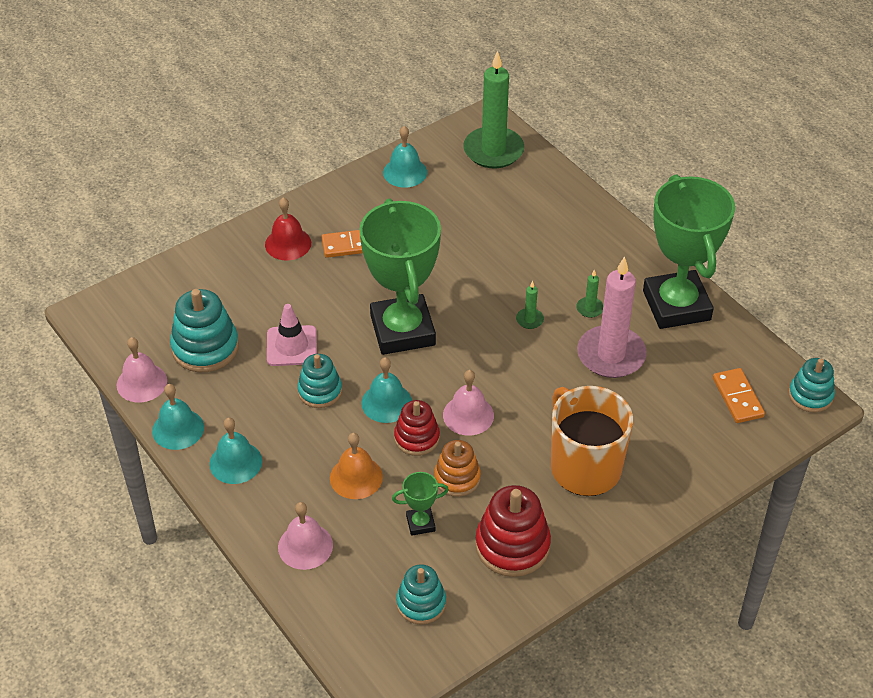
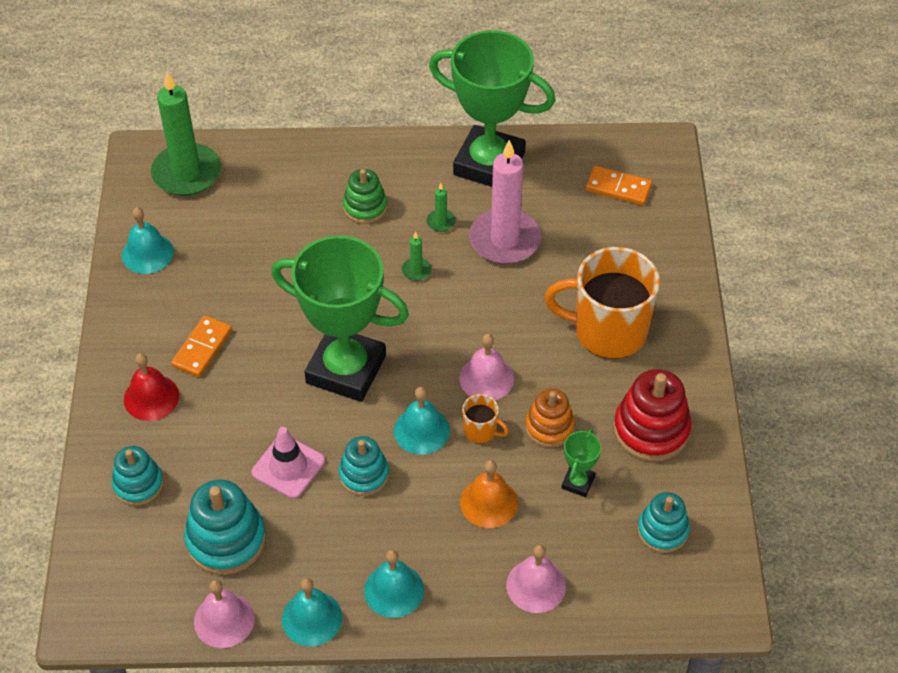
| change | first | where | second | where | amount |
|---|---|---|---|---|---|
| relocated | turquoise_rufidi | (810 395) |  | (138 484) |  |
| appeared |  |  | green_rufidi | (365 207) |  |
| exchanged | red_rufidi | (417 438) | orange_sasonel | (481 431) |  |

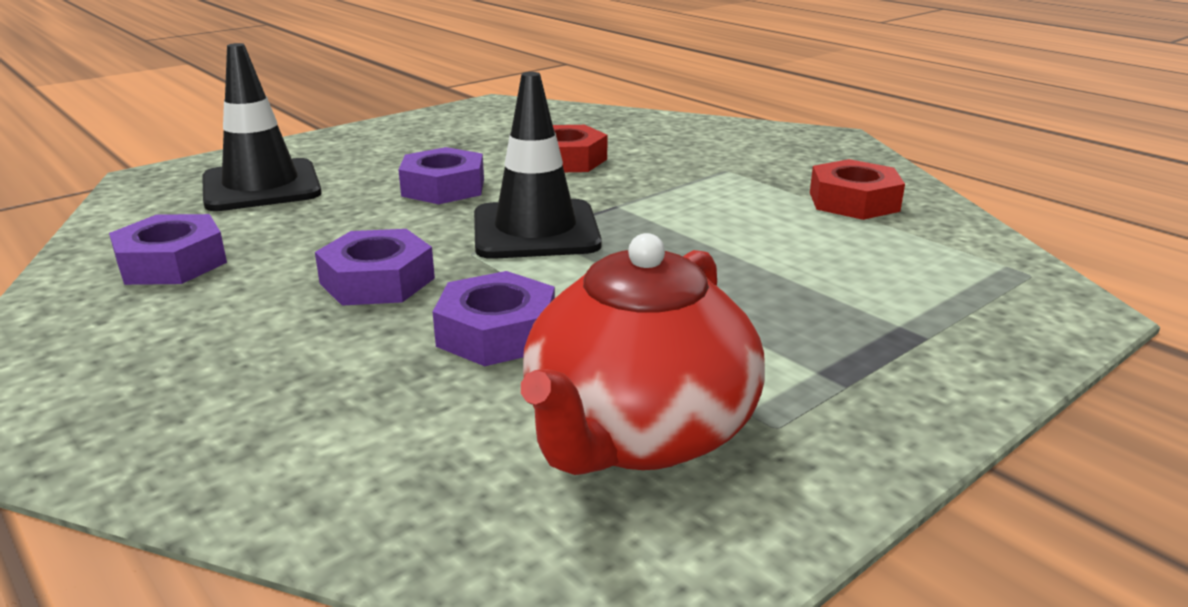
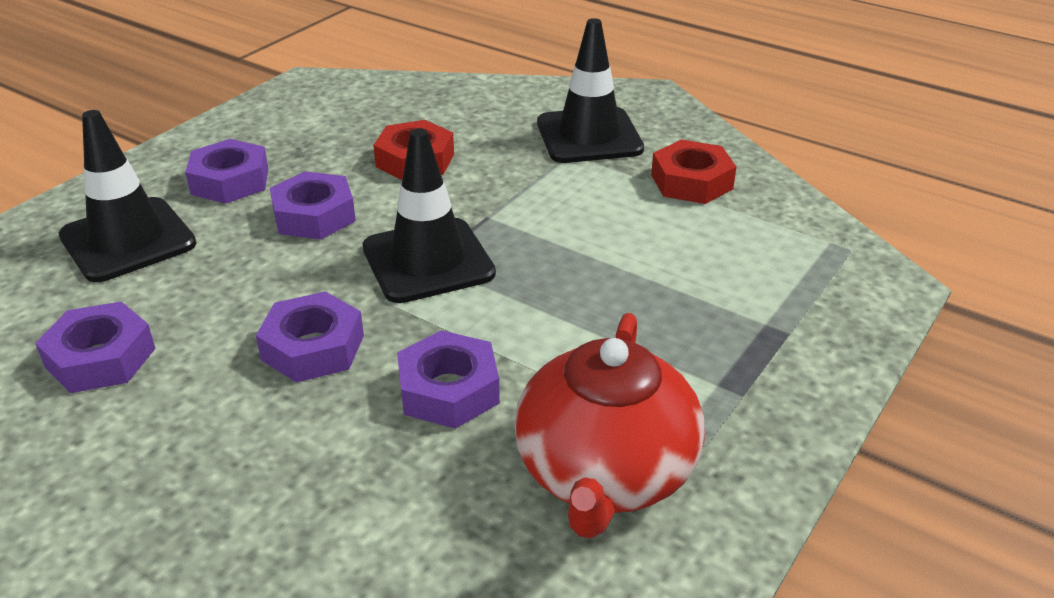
| change | first | where | second | where | amount |
|---|---|---|---|---|---|
| appeared |  |  | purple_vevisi | (230 181) |  |
| appeared |  |  | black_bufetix | (589 136) |  |

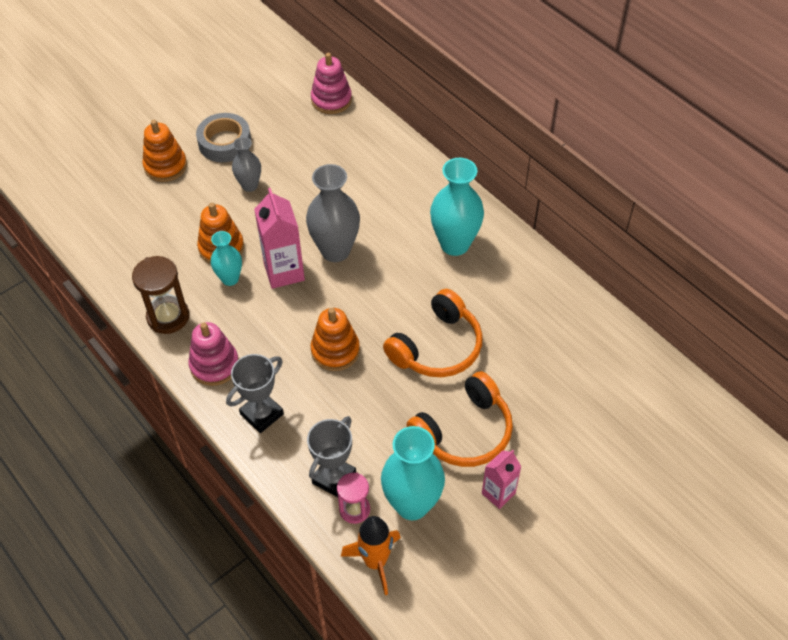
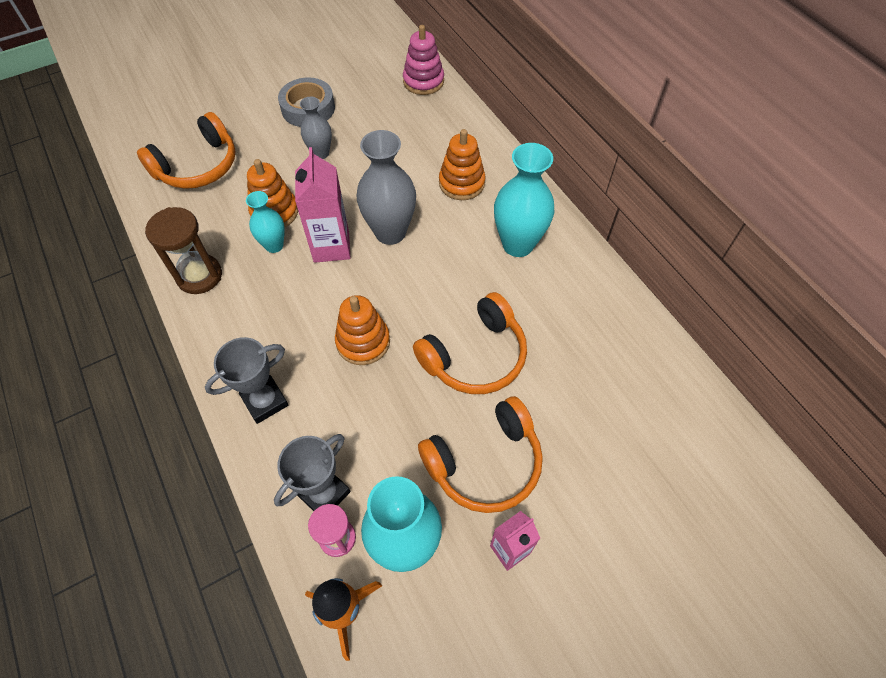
| change | first | where | second | where | amount |
|---|---|---|---|---|---|
| appeared |  |  | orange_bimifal | (198 166) |  |
| relocated | orange_rufidi | (165 166) |  | (461 183) |  |
| missing | pink_rufidi | (214 365) |  |  |  |

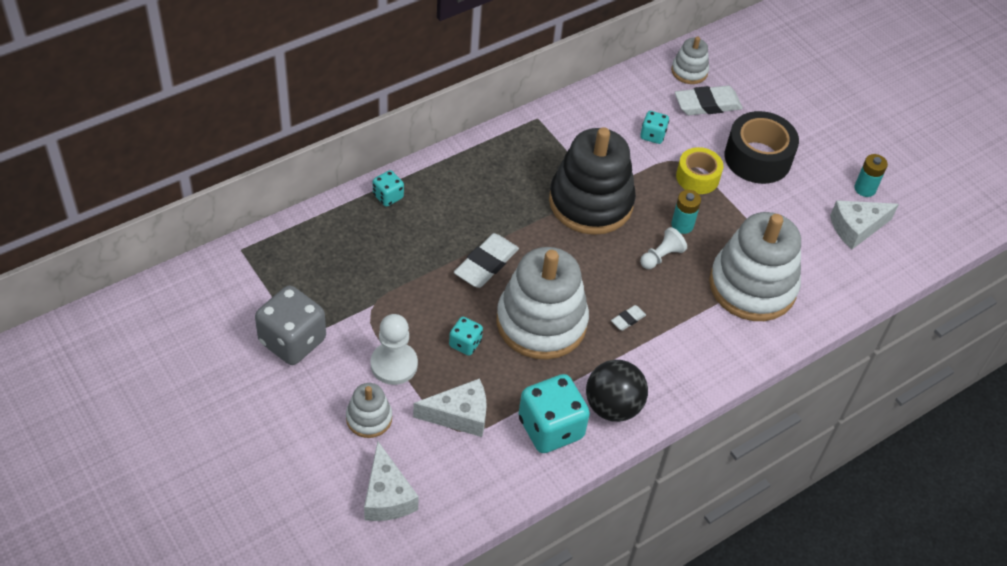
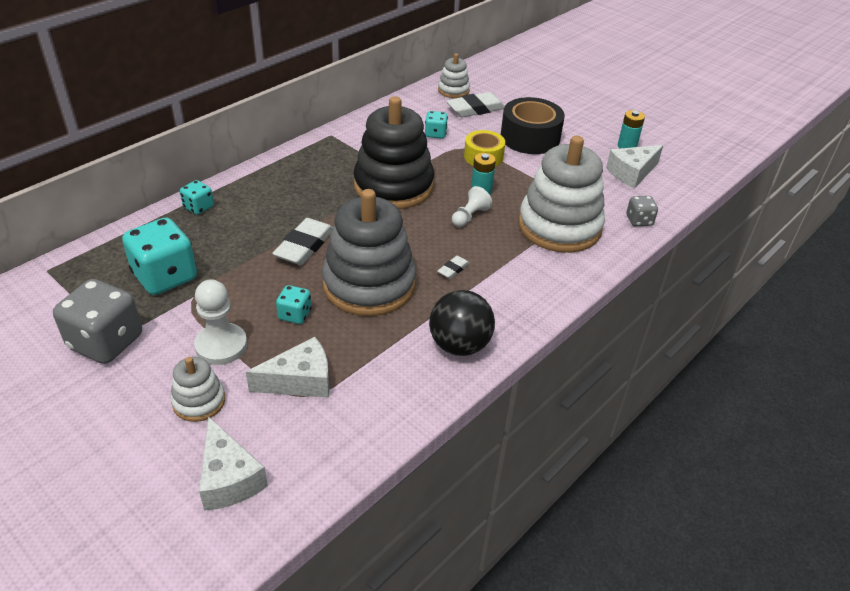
| change | first | where | second | where | amount |
|---|---|---|---|---|---|
| relocated | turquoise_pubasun | (550 428) |  | (165 276) |  |
| colour | white_rufidi | (541 322) | grey_rufidi | (369 284) |  |
| appeared |  |  | grey_pubasun | (639 220) |  |

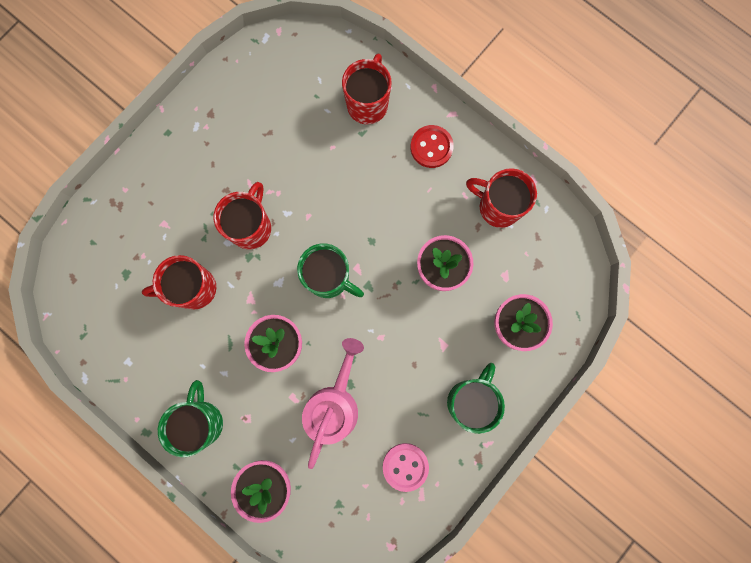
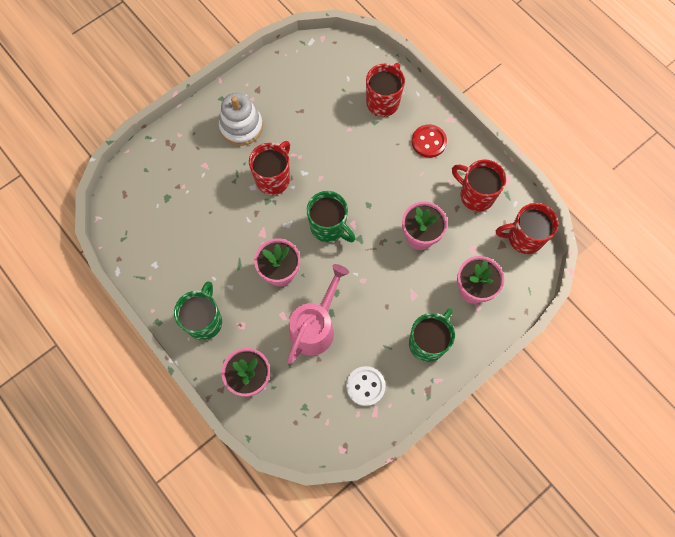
| change | first | where | second | where | amount |
|---|---|---|---|---|---|
| appeared |  |  | white_rufidi | (241 127) |  |
| colour | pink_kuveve | (405 466) | white_kuveve | (365 386) |  |
| relocated | red_sasonel | (193 288) |  | (524 238) |  |

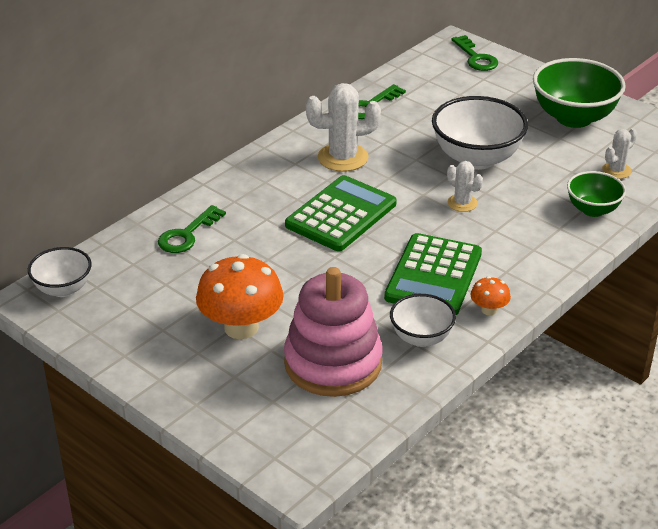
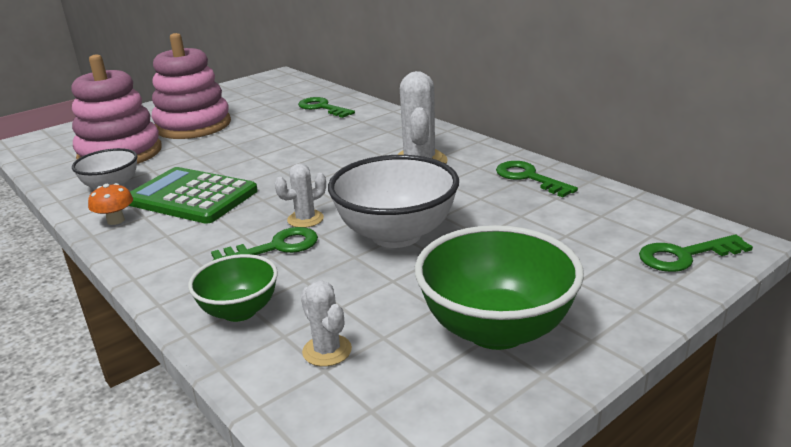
| change | first | where | second | where | amount |
|---|---|---|---|---|---|
| exchanged | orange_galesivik | (241 327) | pink_rufidi | (193 125) |  |
| appeared |  |  | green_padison | (275 247) |  |
| missing | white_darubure | (63 289) |  |  |  |
| missing | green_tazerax | (341 215) |  |  |  |

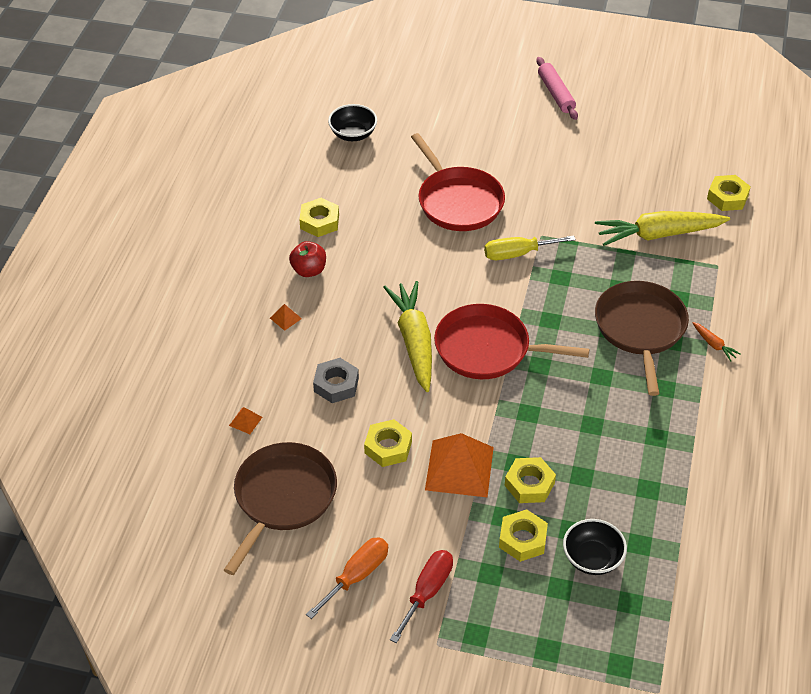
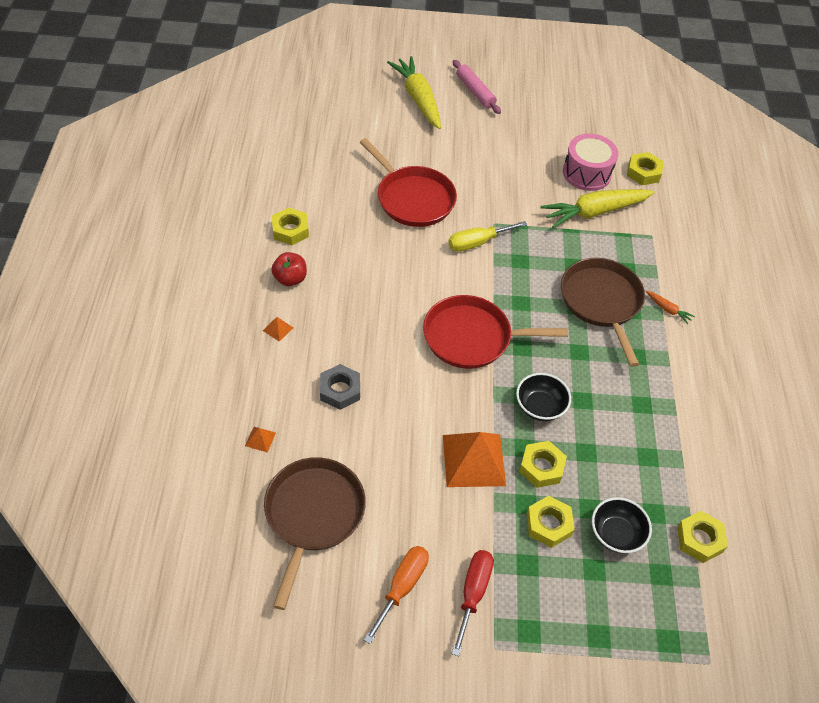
| change | first | where | second | where | amount |
|---|---|---|---|---|---|
| relocated | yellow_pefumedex | (414 341) |  | (418 99) |  |
| relocated | black_darubure | (353 134) |  | (540 407) |  |
| appeared |  |  | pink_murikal | (586 173) |  |
| relocated | yellow_vevisi | (388 447) |  | (699 539) |  |

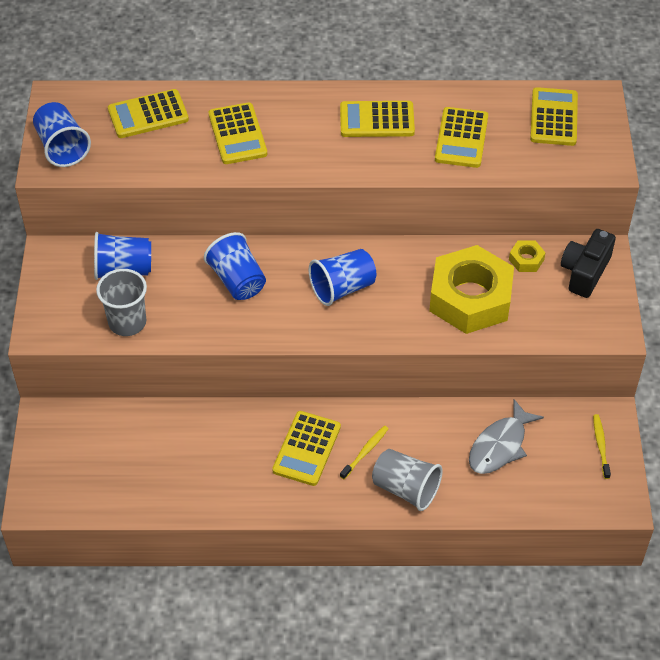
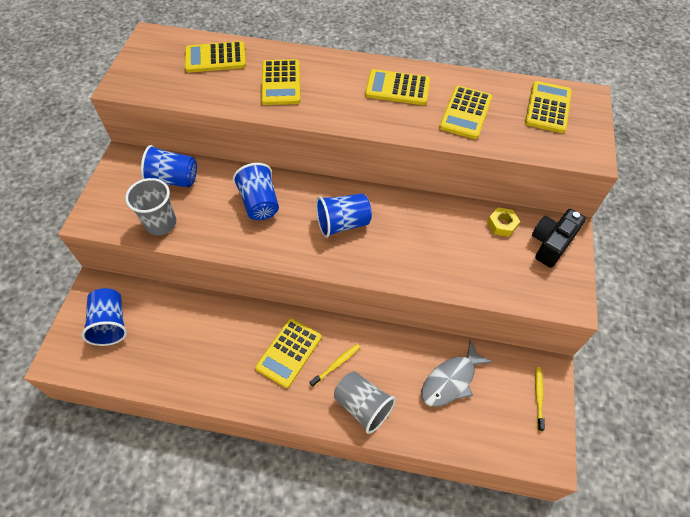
| change | first | where | second | where | amount |
|---|---|---|---|---|---|
| relocated | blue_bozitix | (62 147) |  | (110 324) |  |
| missing | yellow_vevisi | (470 298) |  |  |  |

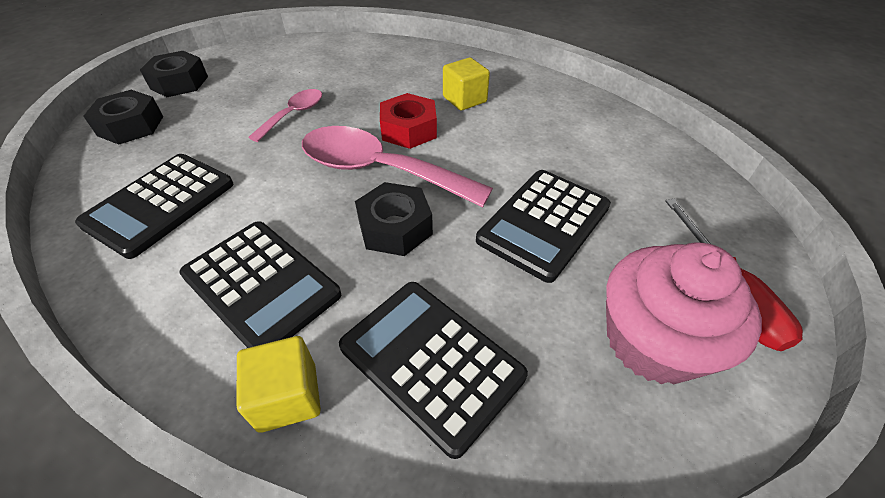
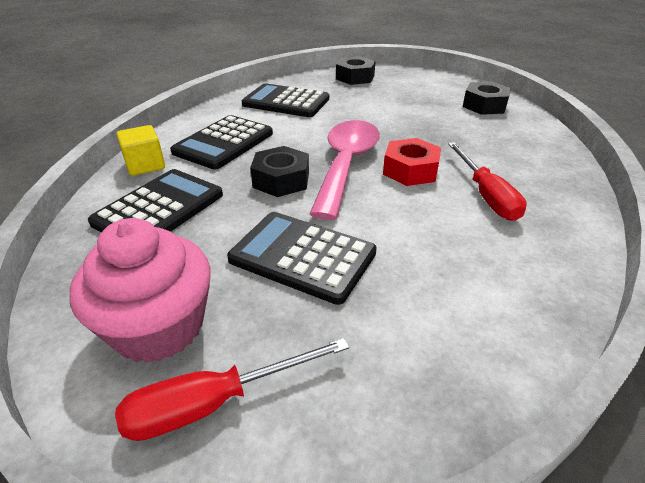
| change | first | where | second | where | amount |
|---|---|---|---|---|---|
| exchanged | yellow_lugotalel | (464 99) | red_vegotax | (485 195) |  |
| relocated | black_vevisi | (179 82) |  | (484 105) |  |
| missing | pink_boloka | (294 115) |  |  |  |

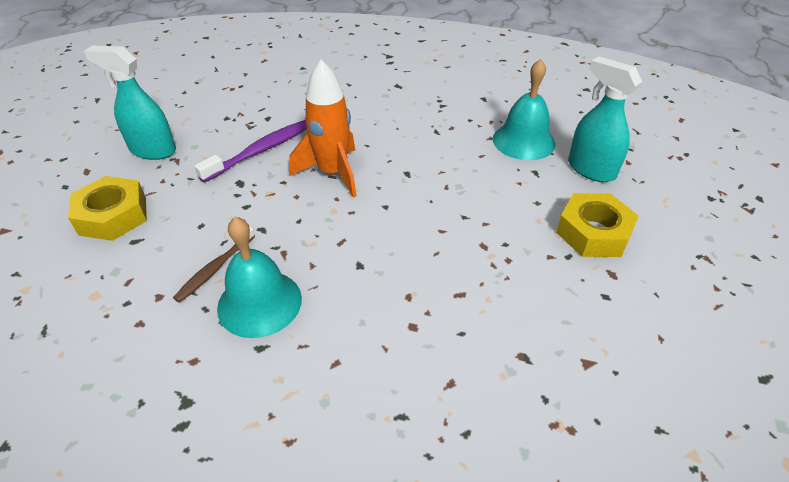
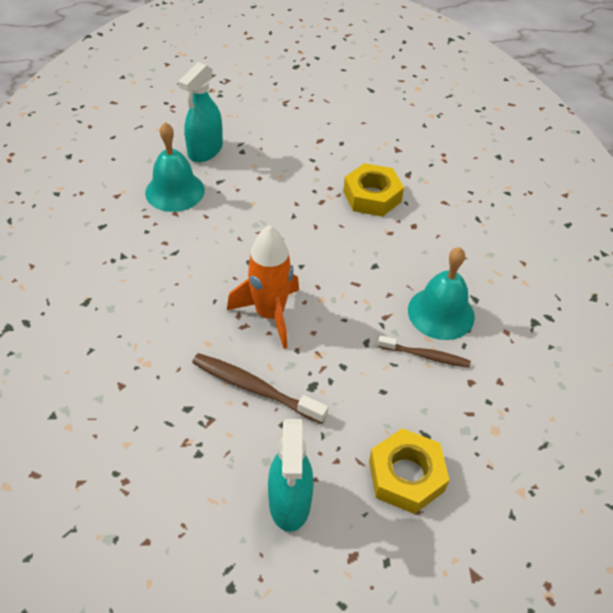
| change | first | where | second | where | amount |
|---|---|---|---|---|---|
| colour | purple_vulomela | (261 151) | brown_vulomela | (254 388) |  |
| relocated | yellow_vevisi | (593 232) |  | (372 196) |  |

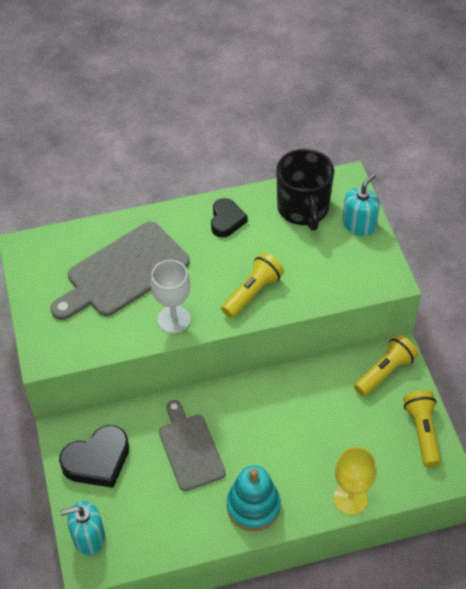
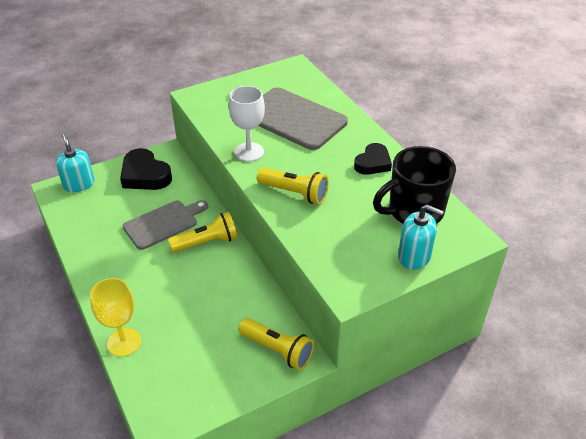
| change | first | where | second | where | amount |
|---|---|---|---|---|---|
| relocated | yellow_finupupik | (422 432) |  | (207 242) |  |
| spun | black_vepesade | (226 220) |  | (373 163) | 45 degrees counterclockwise |
| missing | turquoise_rufidi | (253 506) |  |  |  |

